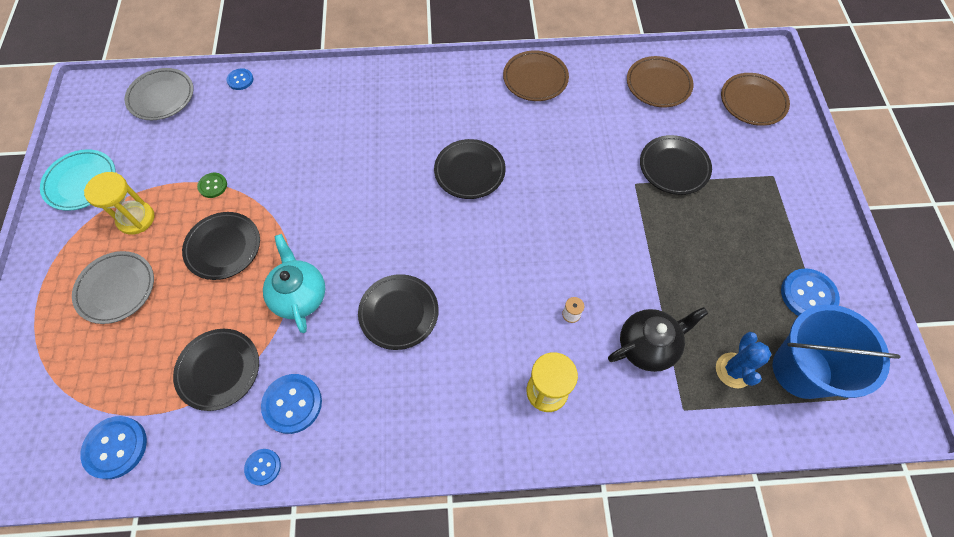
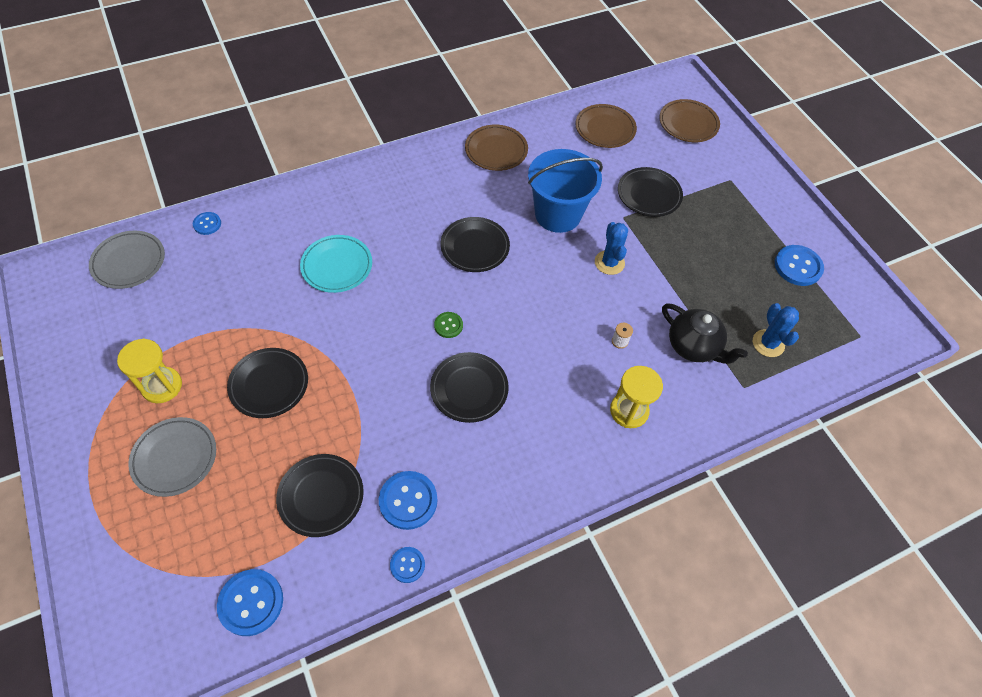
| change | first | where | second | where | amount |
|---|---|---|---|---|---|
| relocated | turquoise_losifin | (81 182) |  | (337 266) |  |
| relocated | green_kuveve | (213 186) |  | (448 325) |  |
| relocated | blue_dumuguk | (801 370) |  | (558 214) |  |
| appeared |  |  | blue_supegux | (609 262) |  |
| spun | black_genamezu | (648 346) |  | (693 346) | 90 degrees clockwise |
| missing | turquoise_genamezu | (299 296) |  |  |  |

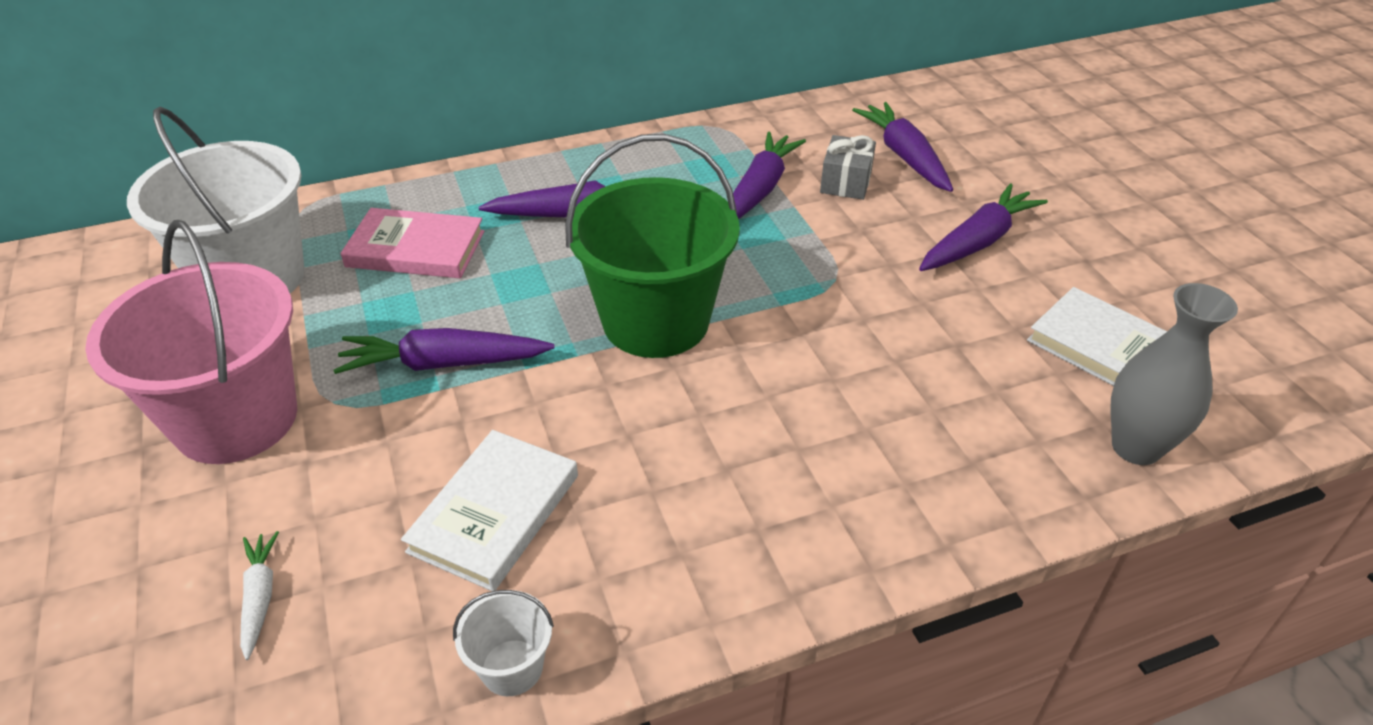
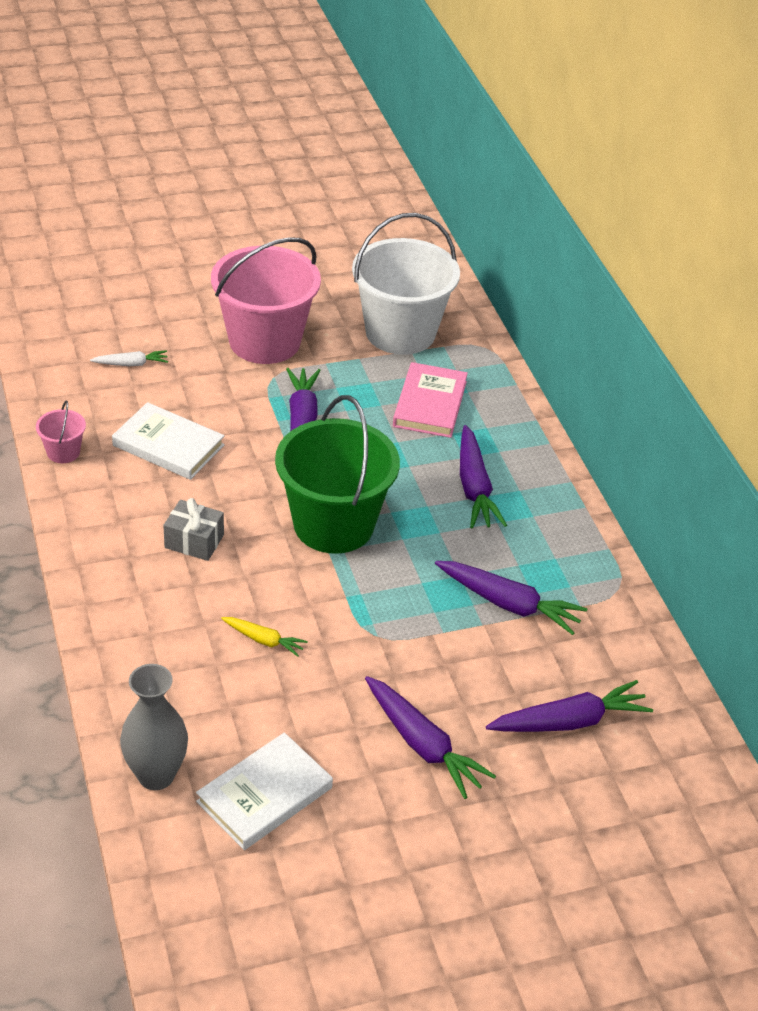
| change | first | where | second | where | amount |
|---|---|---|---|---|---|
| colour | white_dumuguk | (512 667) | pink_dumuguk | (63 452) |  |
| relocated | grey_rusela | (846 182) |  | (194 541) |  |
| appeared |  |  | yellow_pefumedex | (263 640) |  |

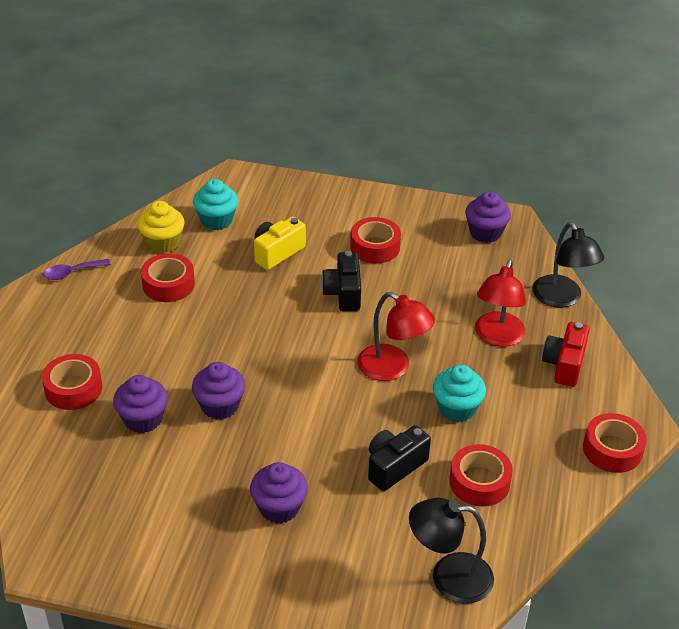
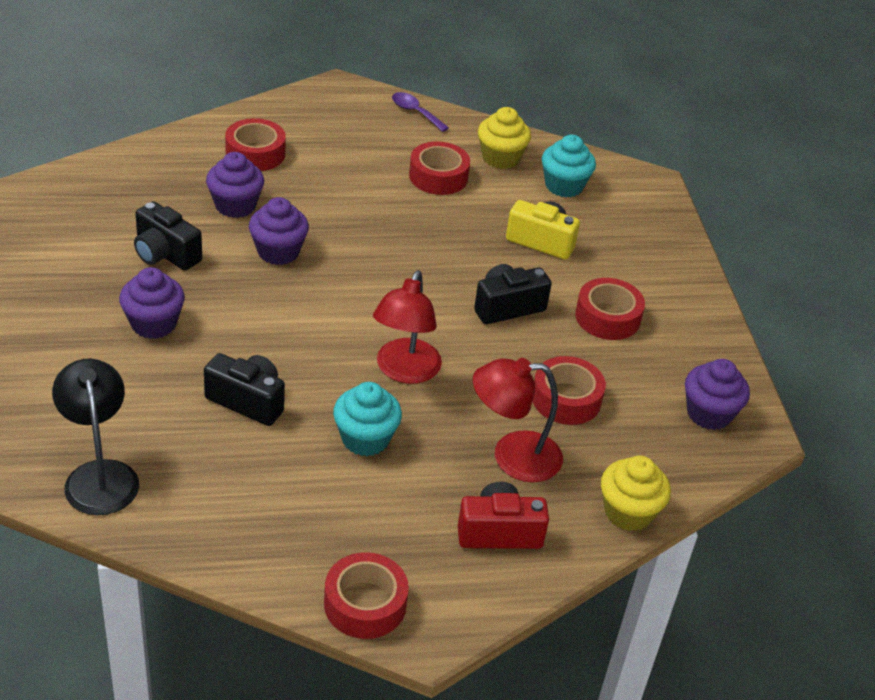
| change | first | where | second | where | amount |
|---|---|---|---|---|---|
| appeared |  |  | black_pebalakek | (165 254) |  |
| relocated | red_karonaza | (479 482) |  | (566 399) |  |
| exchanged | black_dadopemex | (562 298) | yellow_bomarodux | (628 512) |  |

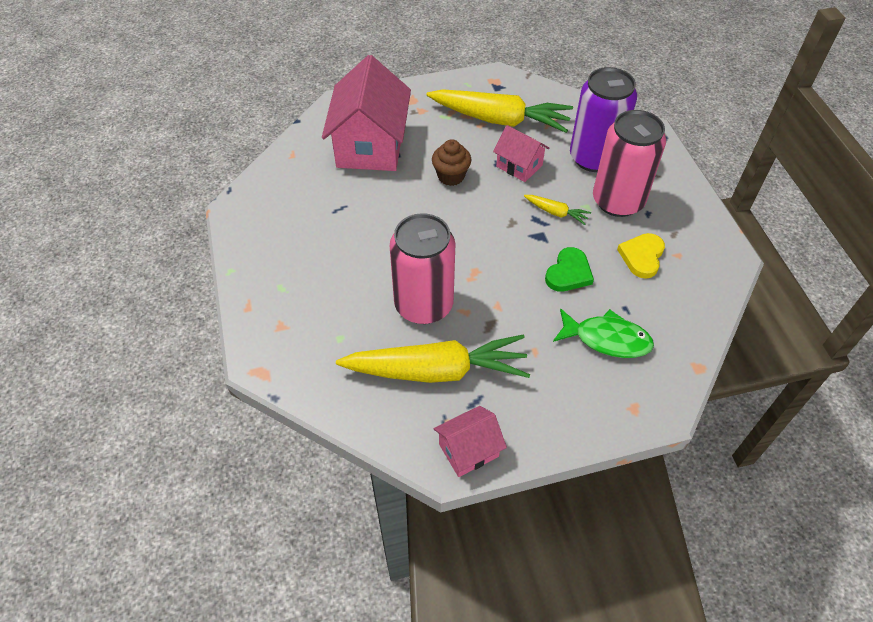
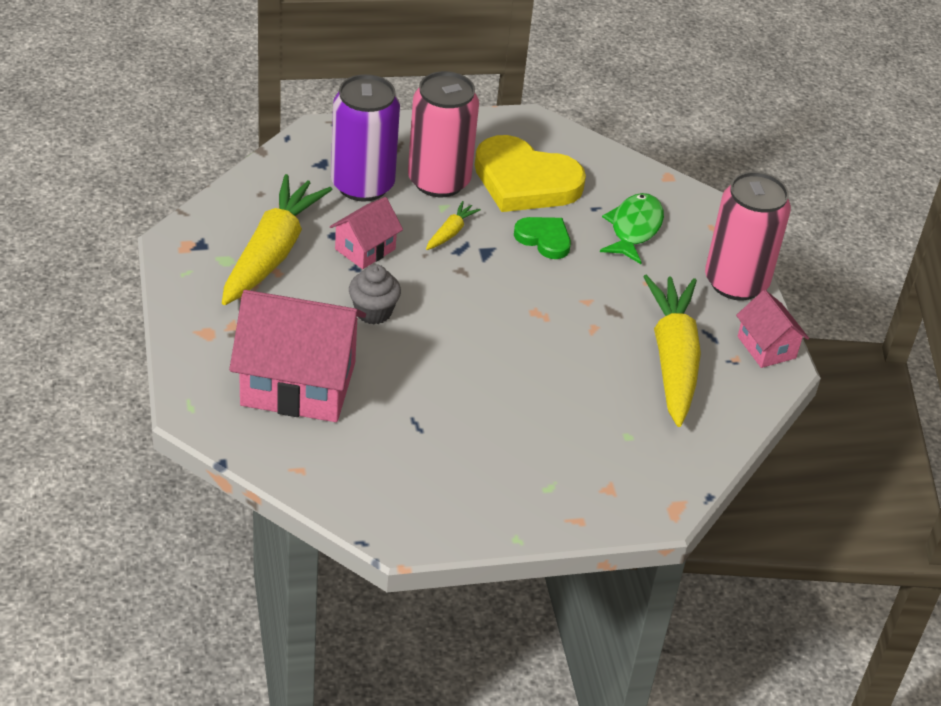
| change | first | where | second | where | amount |
|---|---|---|---|---|---|
| colour | brown_bomarodux | (451 176) | grey_bomarodux | (373 312) |  |
| size | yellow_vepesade | (642 257) |  | (525 181) | x1.92 |
| relocated | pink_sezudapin | (423 305) |  | (736 282) |  |

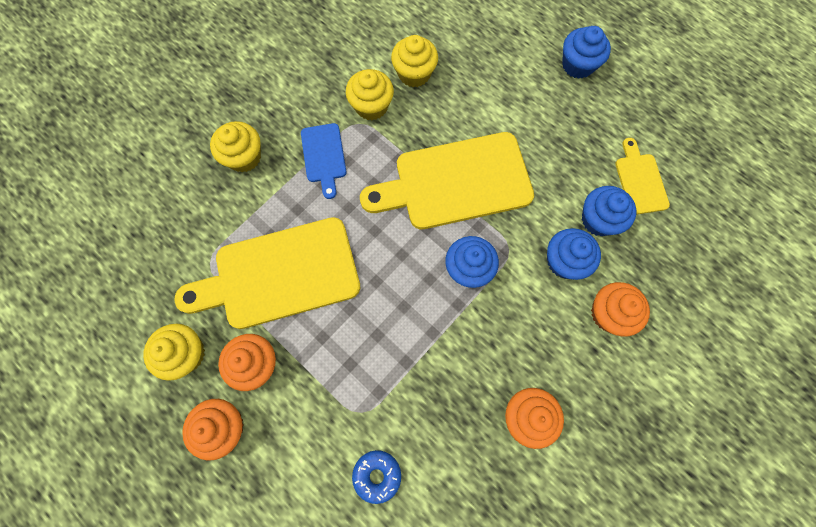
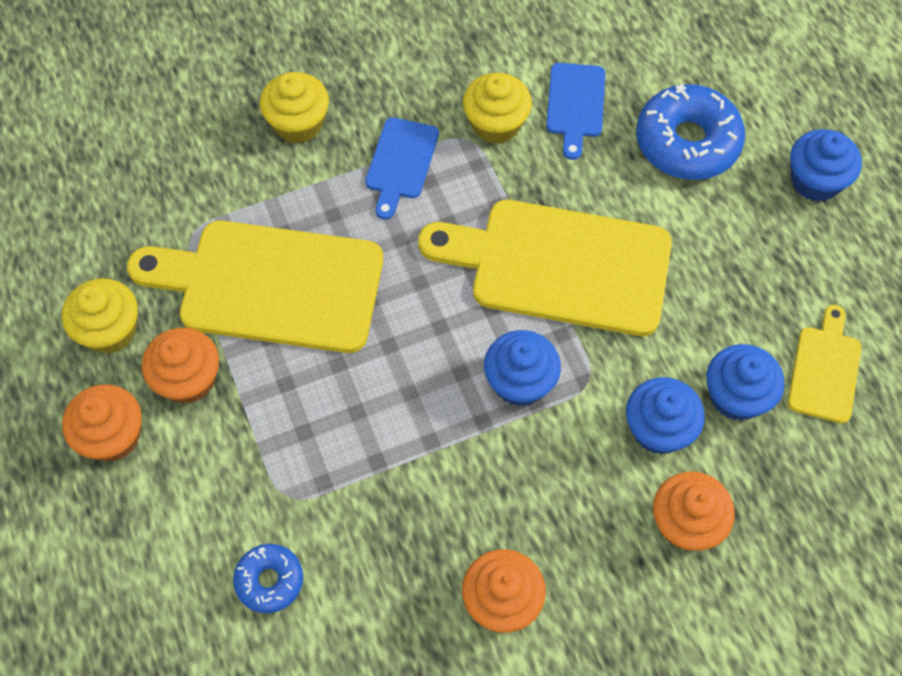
| change | first | where | second | where | amount |
|---|---|---|---|---|---|
| exchanged | yellow_bomarodux | (414 73) | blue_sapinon | (575 105) |  |
| appeared |  |  | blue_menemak | (687 142) |  |

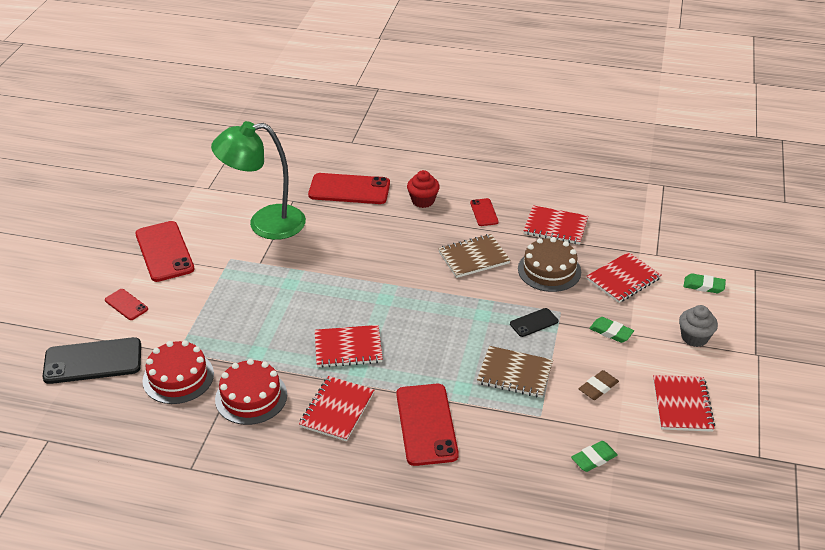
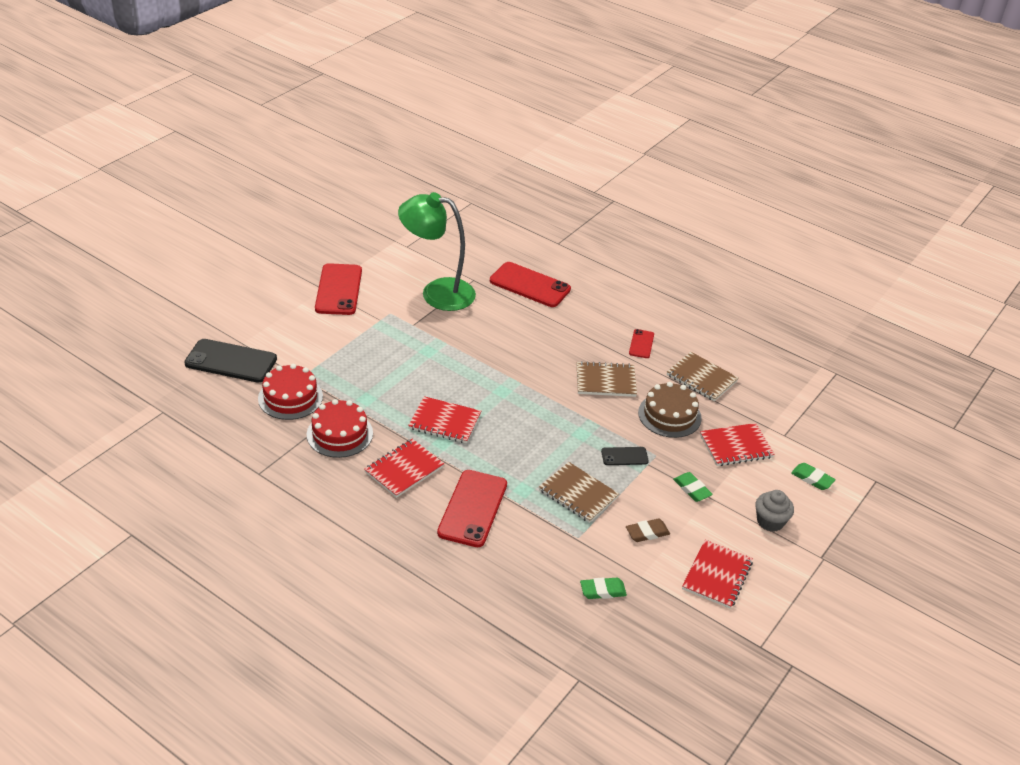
| change | first | where | second | where | amount |
|---|---|---|---|---|---|
| colour | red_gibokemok | (555 227) | brown_gibokemok | (701 378) |  |
| missing | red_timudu | (126 304) |  |  |  |
| missing | red_bomarodux | (423 201) |  |  |  |

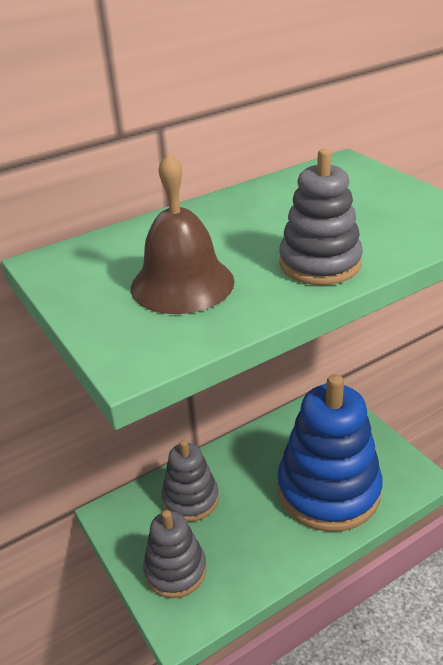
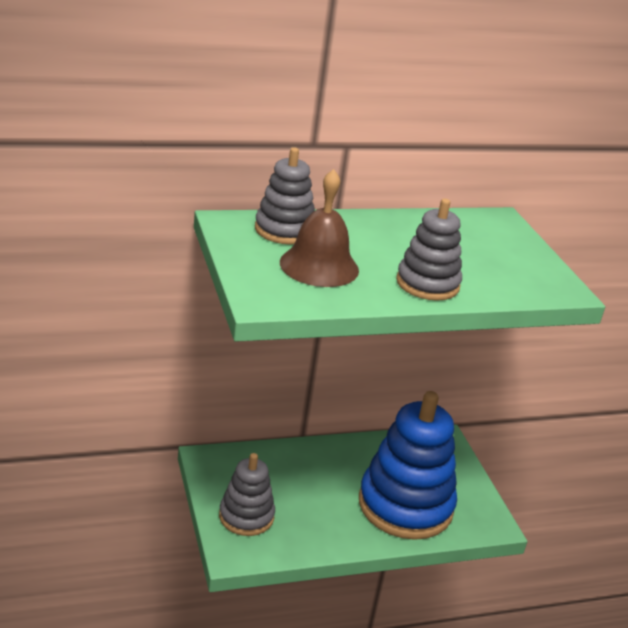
| change | first | where | second | where | amount |
|---|---|---|---|---|---|
| relocated | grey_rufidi | (190 499) |  | (284 230) |  |

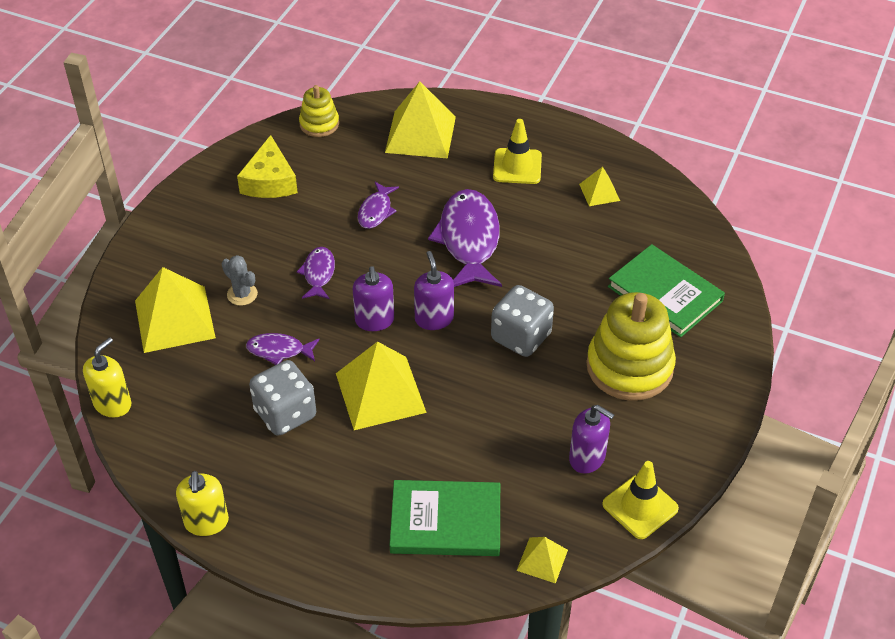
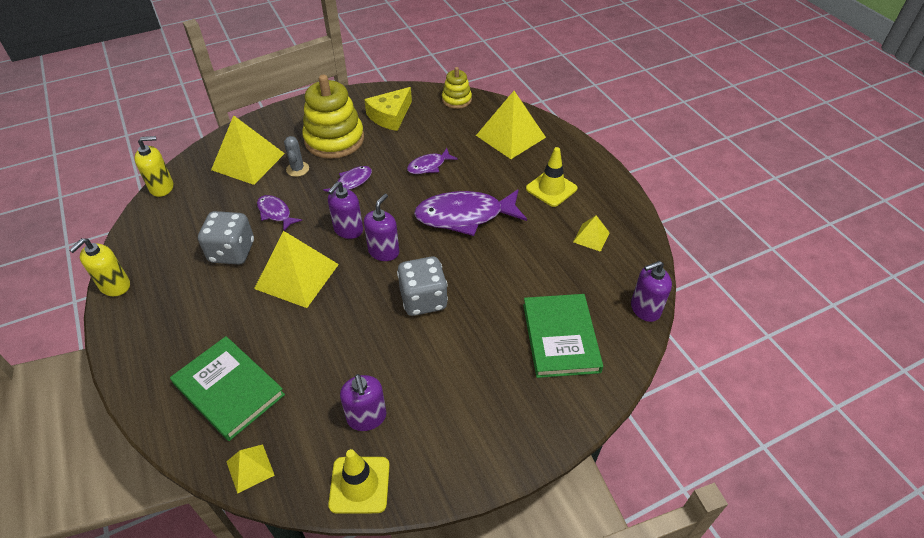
| change | first | where | second | where | amount |
|---|---|---|---|---|---|
| relocated | yellow_rufidi | (629 367) |  | (334 140) |  |
| spun | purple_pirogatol | (469 240) |  | (464 216) | 135 degrees counterclockwise |
| appeared |  |  | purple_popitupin | (645 309) |  |

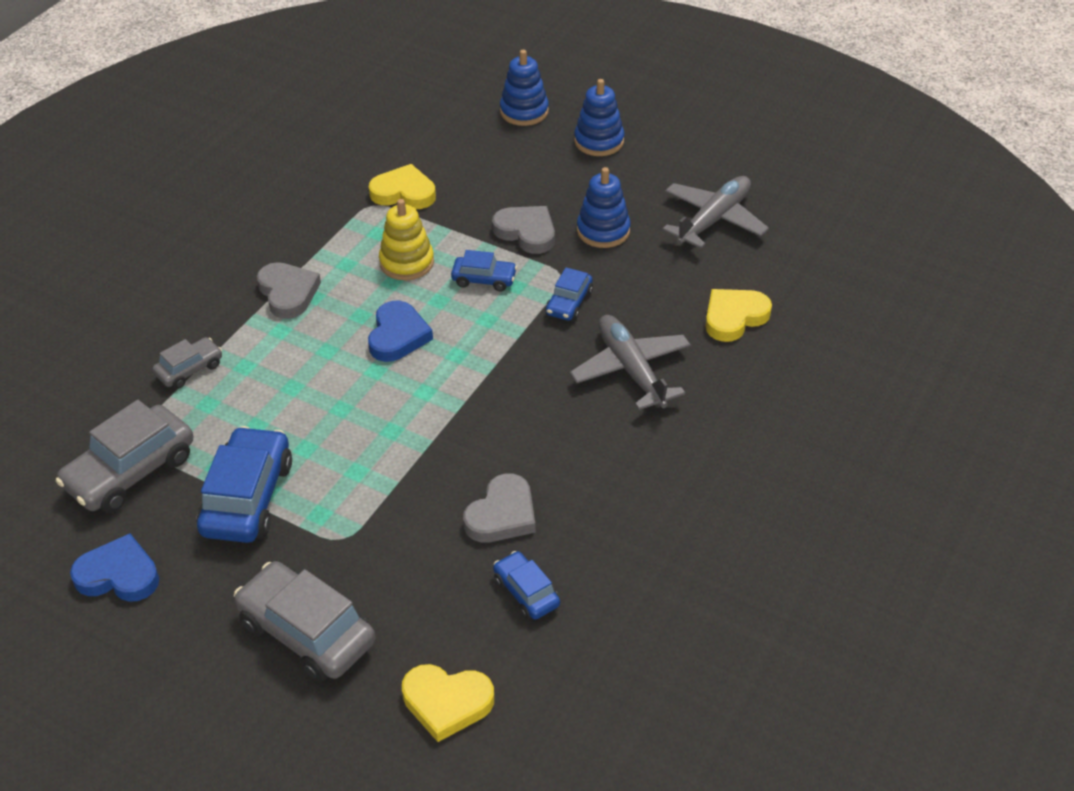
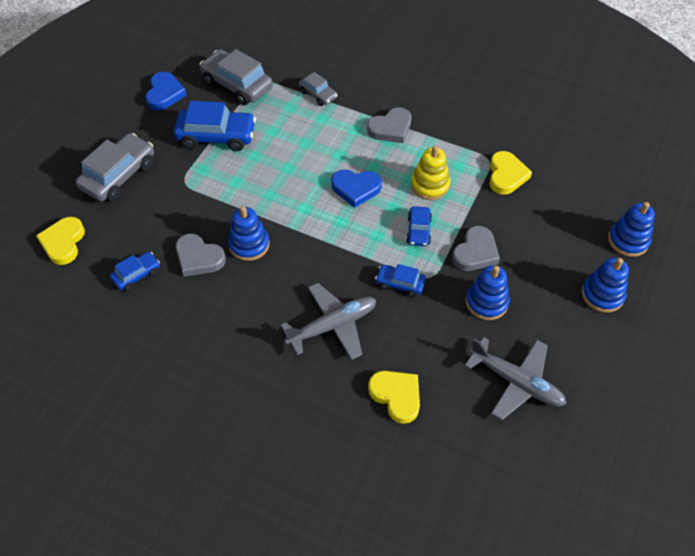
| change | first | where | second | where | amount |
|---|---|---|---|---|---|
| appeared |  |  | blue_rufidi | (249 244) |  |

